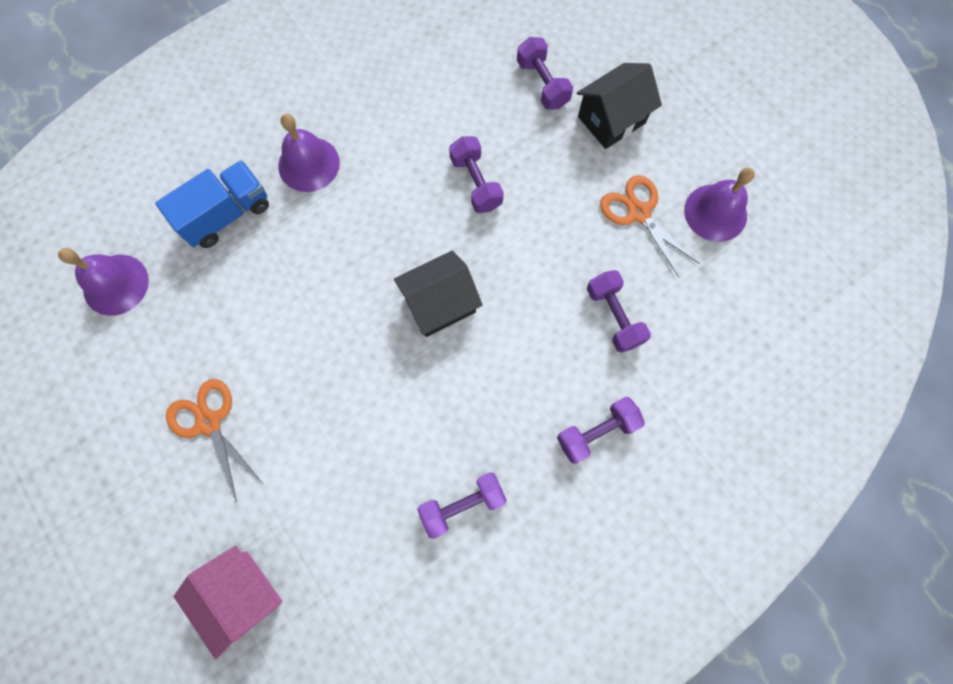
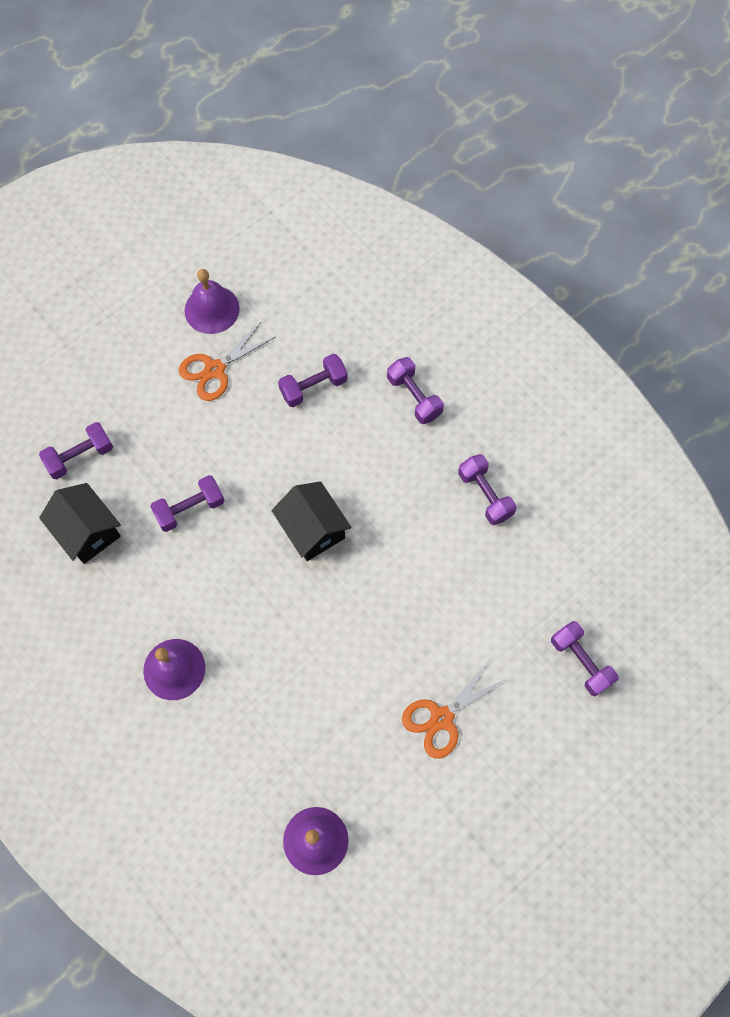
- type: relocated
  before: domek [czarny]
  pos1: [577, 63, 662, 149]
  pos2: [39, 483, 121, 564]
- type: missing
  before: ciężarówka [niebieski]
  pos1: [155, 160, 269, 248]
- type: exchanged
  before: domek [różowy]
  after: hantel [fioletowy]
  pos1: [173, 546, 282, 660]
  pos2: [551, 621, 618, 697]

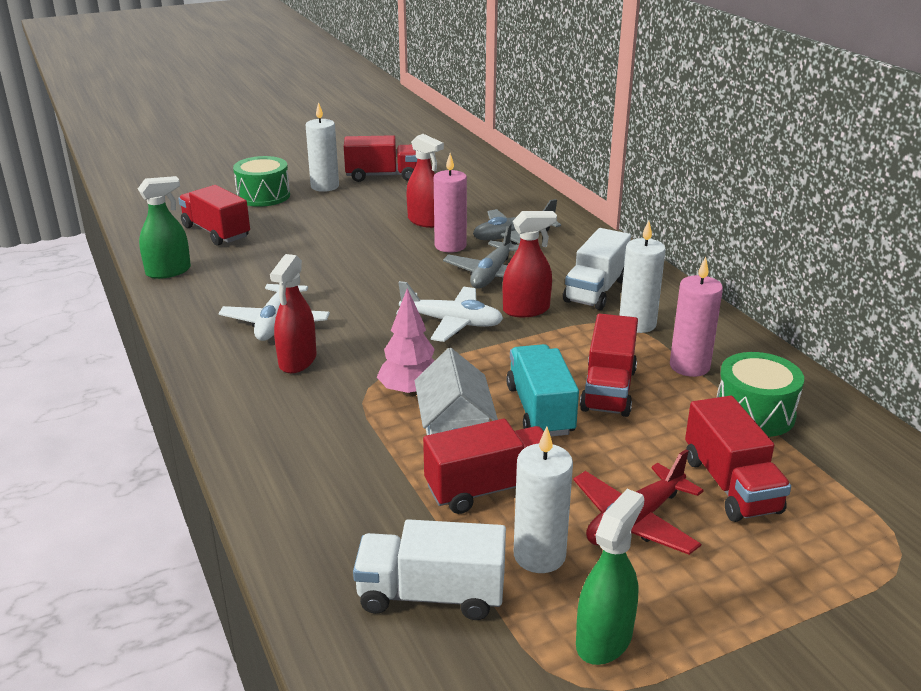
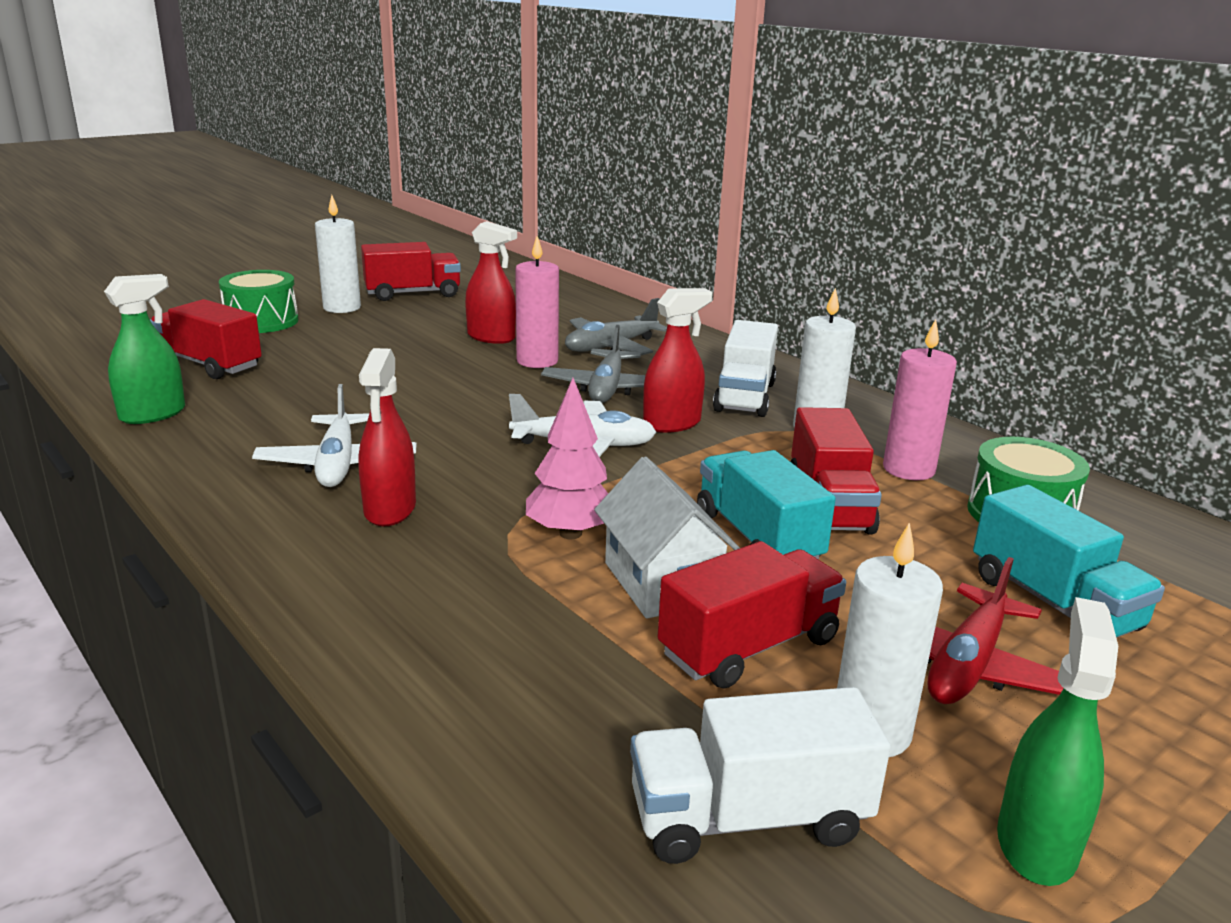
- type: colour
  before: ciężarówka [czerwony]
  after: ciężarówka [turkusowy]
  pos1: [685, 396, 791, 522]
  pos2: [973, 485, 1165, 638]

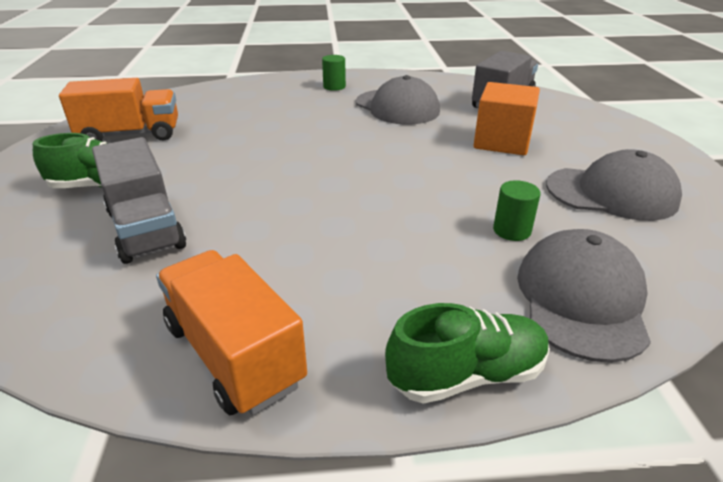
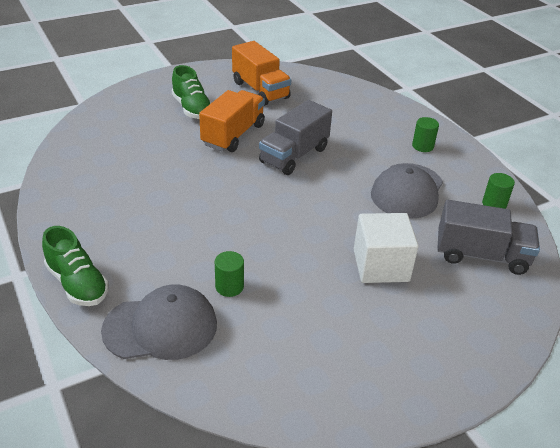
- type: colour
  before: sześcian [pomarańczowy]
  after: sześcian [biały]
  pos1: [473, 82, 540, 155]
  pos2: [354, 213, 419, 283]
- type: relocated
  before: ciężarówka [szary]
  pos1: [92, 137, 186, 264]
  pos2: [259, 100, 332, 175]
- type: missing
  before: czapka [szary]
  pos1: [546, 149, 682, 221]
- type: relocated
  before: ciężarówka [pomarańczowy]
  pos1: [156, 250, 307, 415]
  pos2: [199, 90, 265, 152]
- type: appeared
  after: walec [zielony]
  pos2: [482, 173, 515, 209]

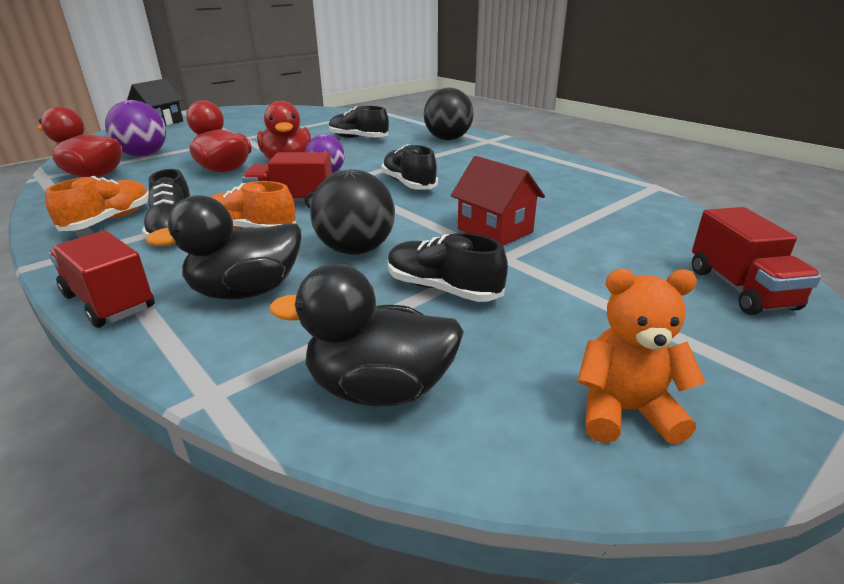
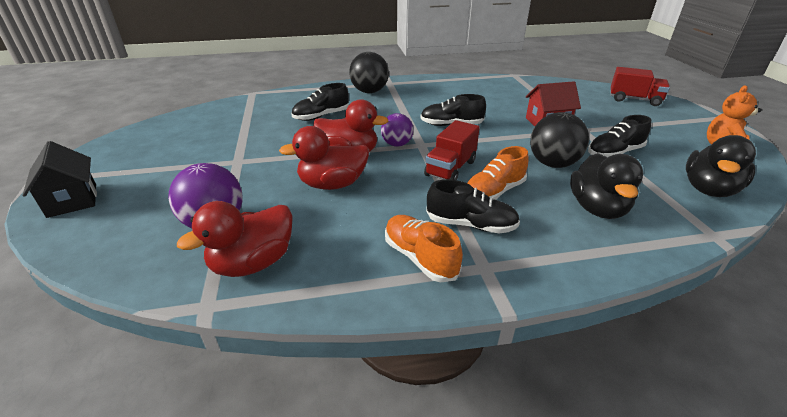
- type: missing
  before: ciężarówka [czerwony]
  pos1: [49, 230, 154, 328]

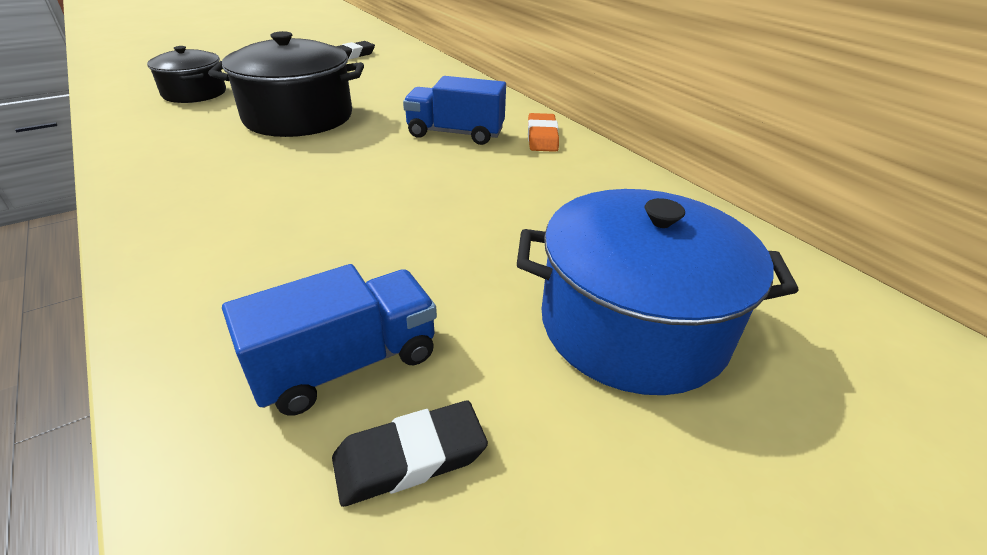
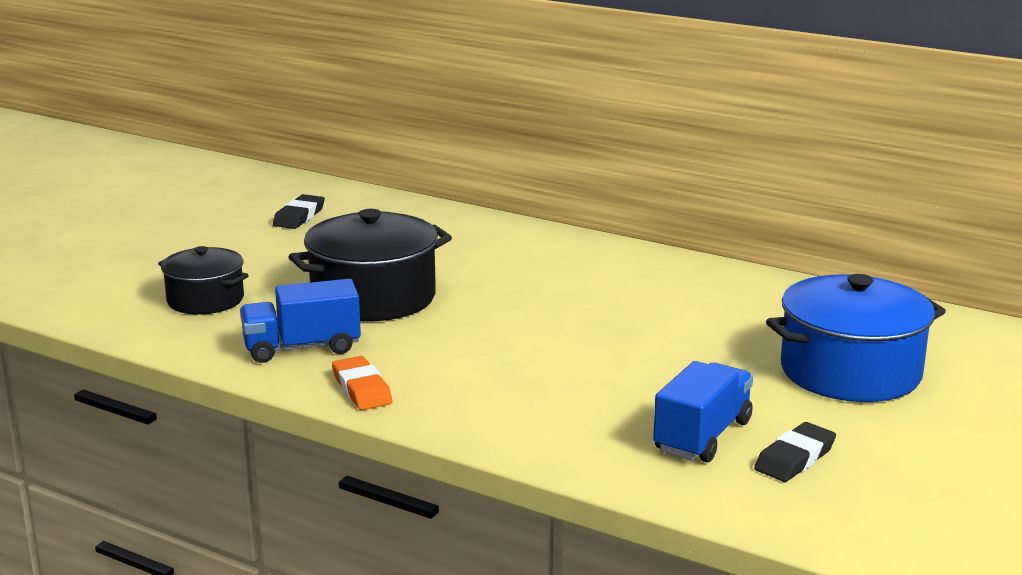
- type: relocated
  before: ciężarówka [niebieski]
  pos1: [403, 76, 506, 145]
  pos2: [240, 279, 361, 363]
- type: relocated
  before: gumka do mazania [pomarańczowy]
  pos1: [528, 113, 559, 152]
  pos2: [332, 356, 392, 410]

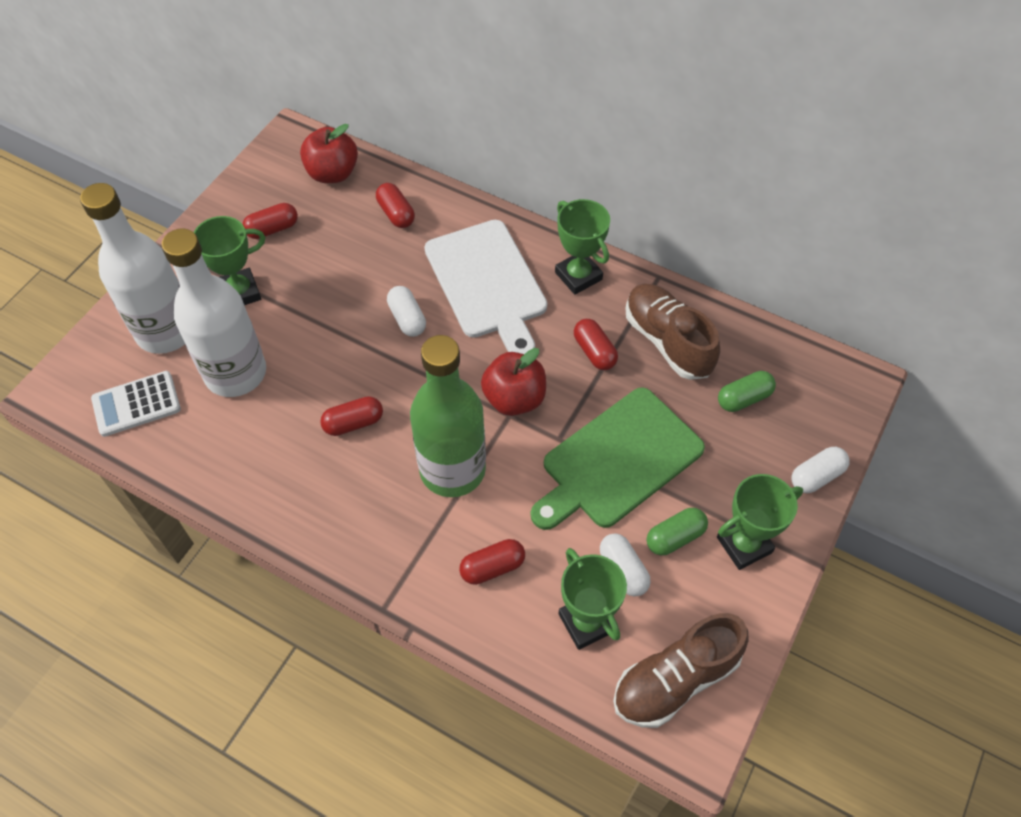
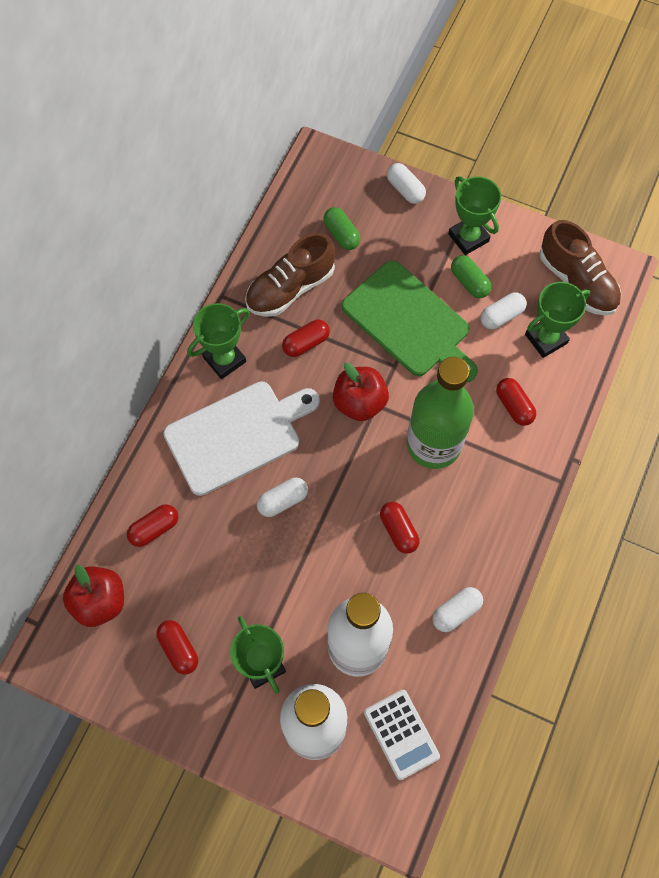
- type: appeared
  after: kapsułka [biały]
  pos2: [433, 587, 483, 632]

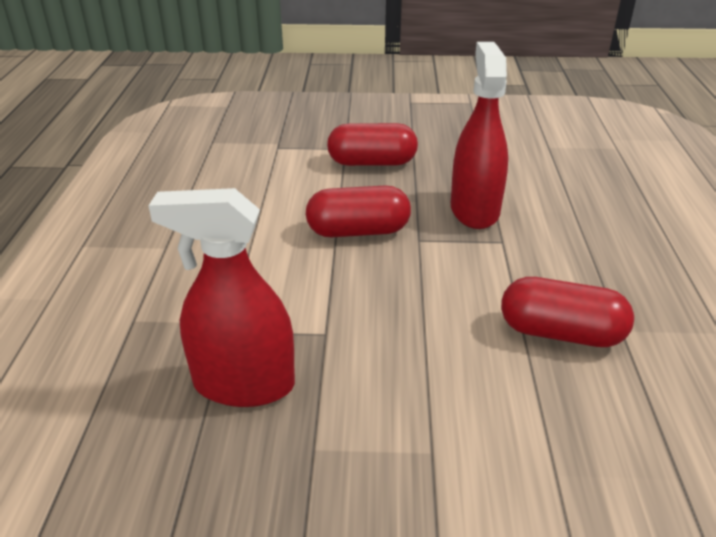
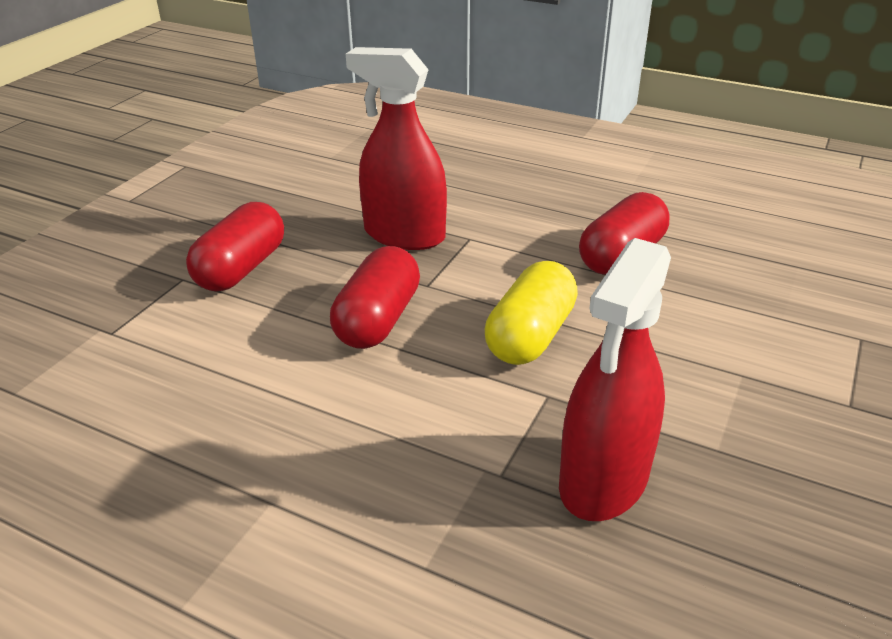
- type: appeared
  after: kapsułka [żółty]
  pos2: [485, 261, 578, 365]

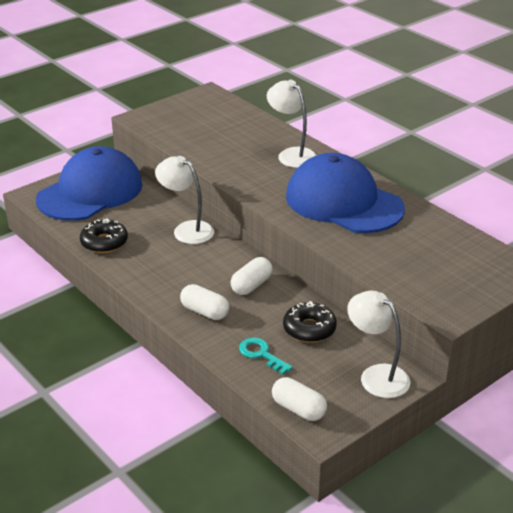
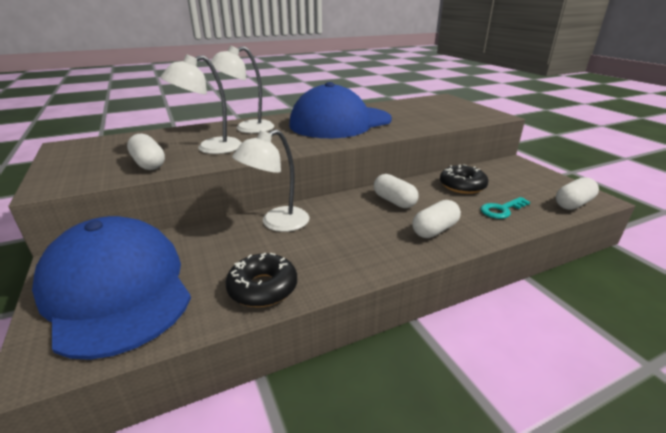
- type: relocated
  before: lampka [biały]
  pos1: [347, 291, 410, 398]
  pos2: [160, 54, 242, 154]
- type: appeared
  after: kapsułka [biały]
  pos2: [127, 134, 165, 170]

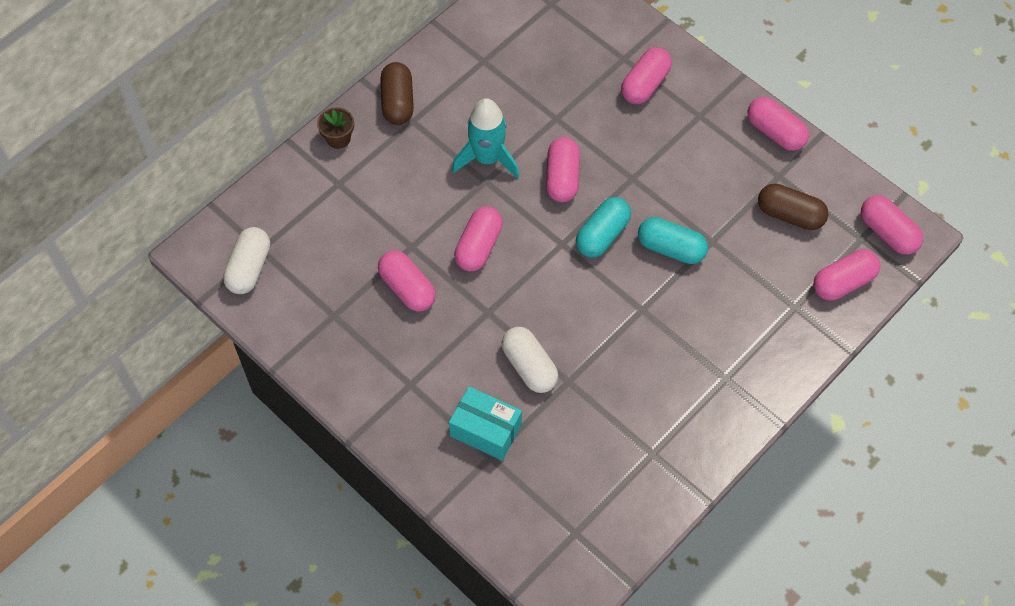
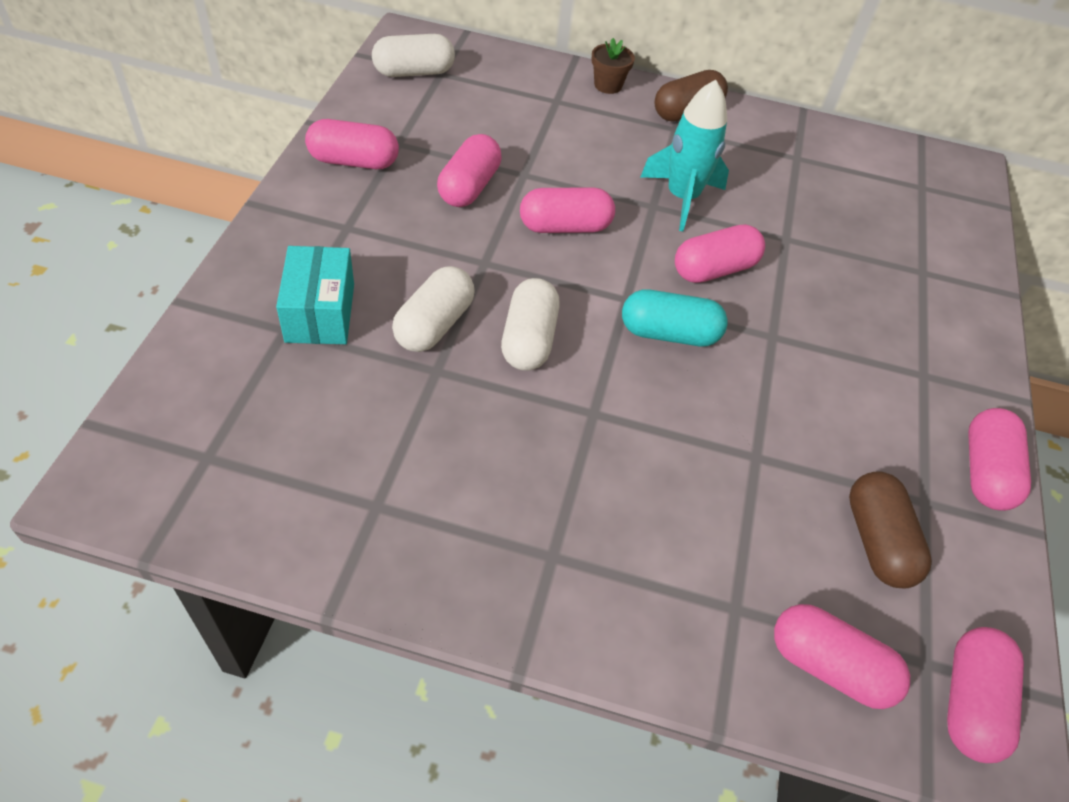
- type: relocated
  before: kapsułka [różowy]
  pos1: [621, 47, 672, 104]
  pos2: [305, 119, 399, 169]
- type: missing
  before: kapsułka [turkusowy]
  pos1: [638, 217, 708, 264]
- type: appeared
  after: kapsułka [biały]
  pos2: [501, 278, 560, 371]

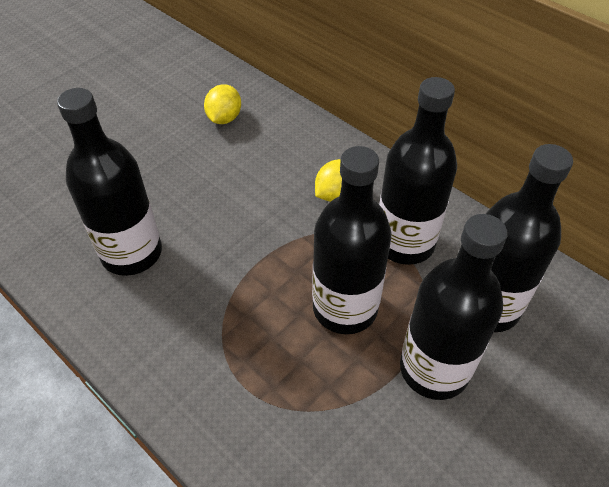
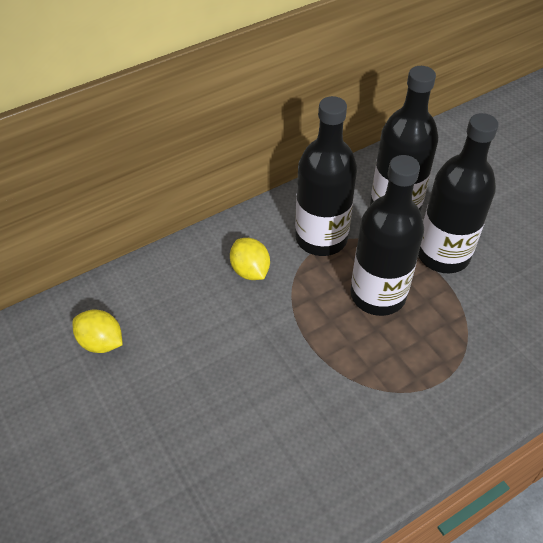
- type: missing
  before: butelka [czarny]
  pos1: [57, 88, 162, 276]

